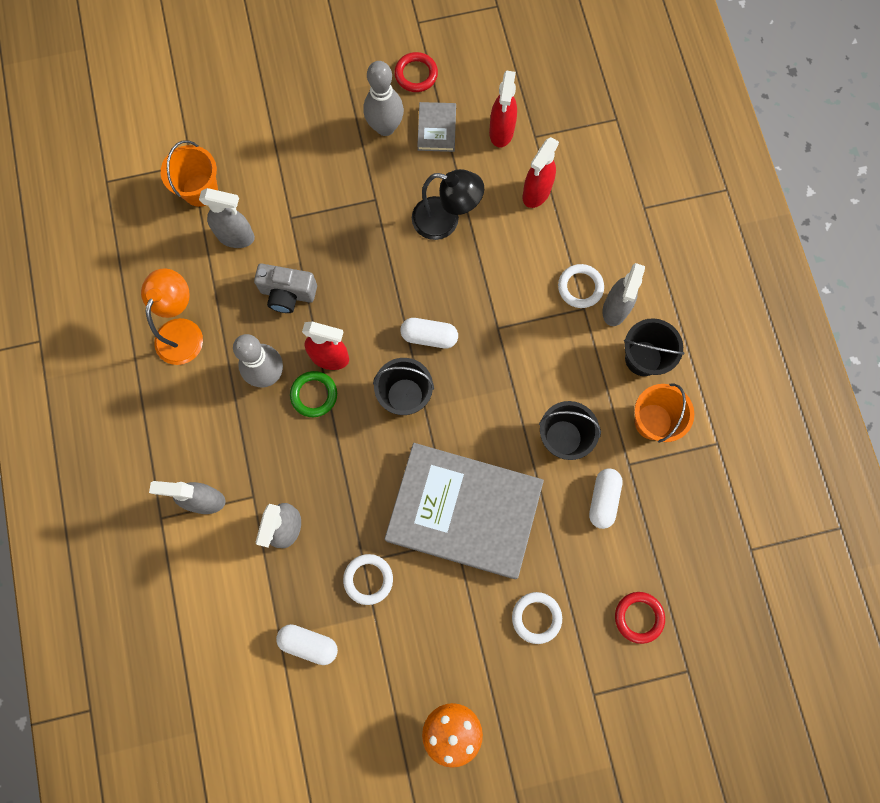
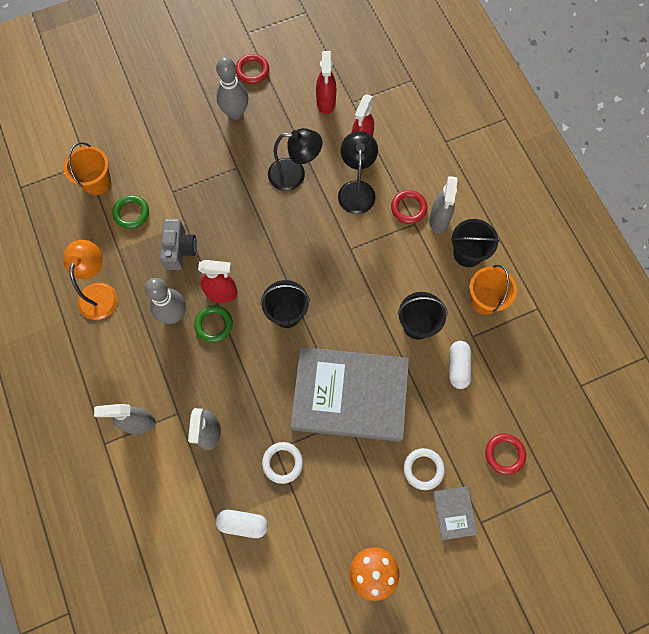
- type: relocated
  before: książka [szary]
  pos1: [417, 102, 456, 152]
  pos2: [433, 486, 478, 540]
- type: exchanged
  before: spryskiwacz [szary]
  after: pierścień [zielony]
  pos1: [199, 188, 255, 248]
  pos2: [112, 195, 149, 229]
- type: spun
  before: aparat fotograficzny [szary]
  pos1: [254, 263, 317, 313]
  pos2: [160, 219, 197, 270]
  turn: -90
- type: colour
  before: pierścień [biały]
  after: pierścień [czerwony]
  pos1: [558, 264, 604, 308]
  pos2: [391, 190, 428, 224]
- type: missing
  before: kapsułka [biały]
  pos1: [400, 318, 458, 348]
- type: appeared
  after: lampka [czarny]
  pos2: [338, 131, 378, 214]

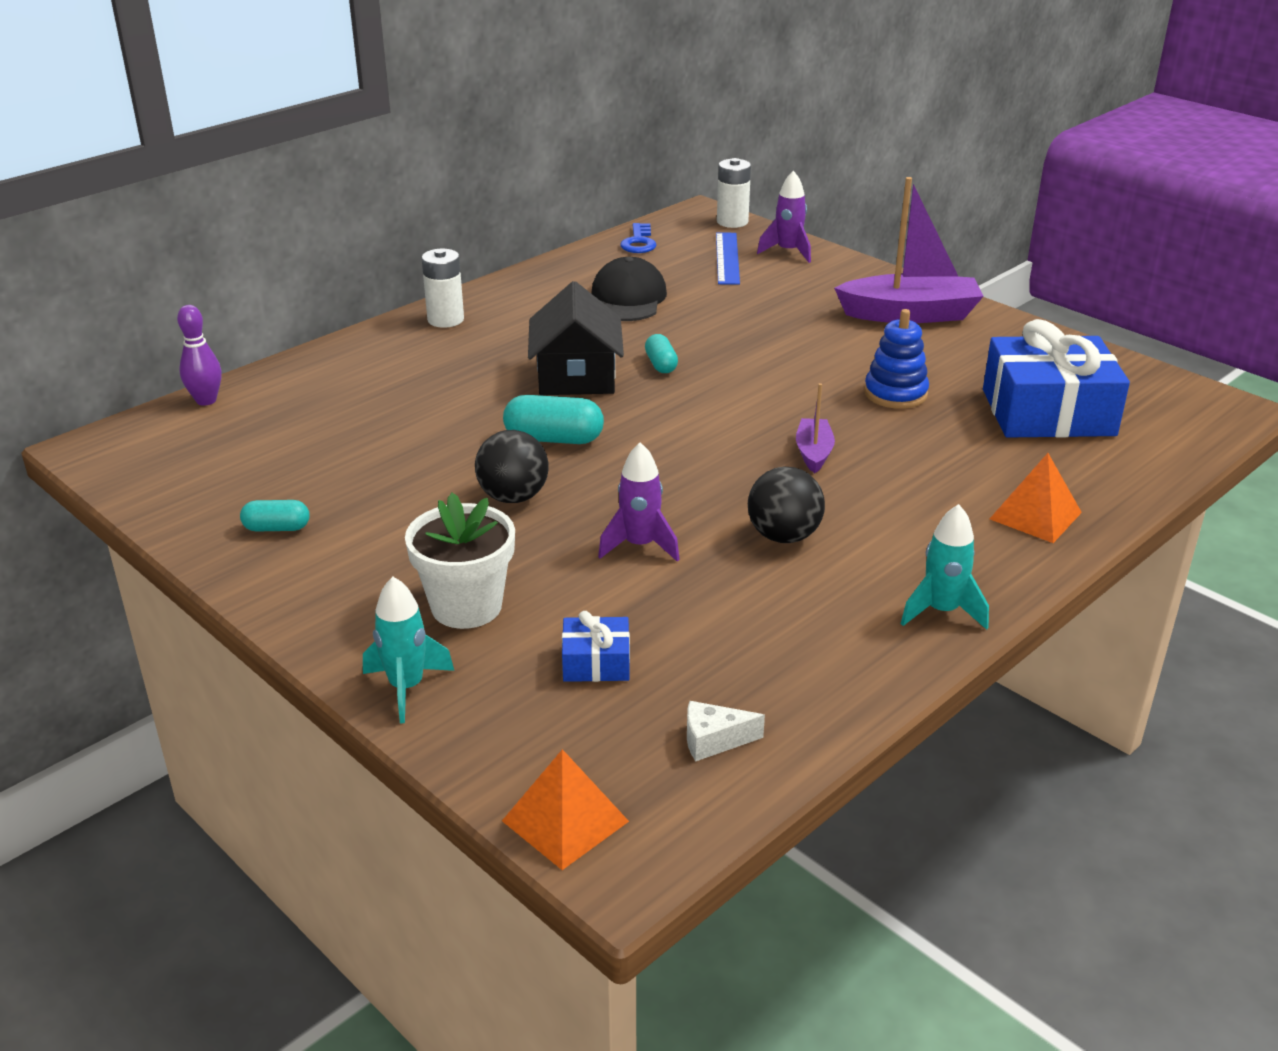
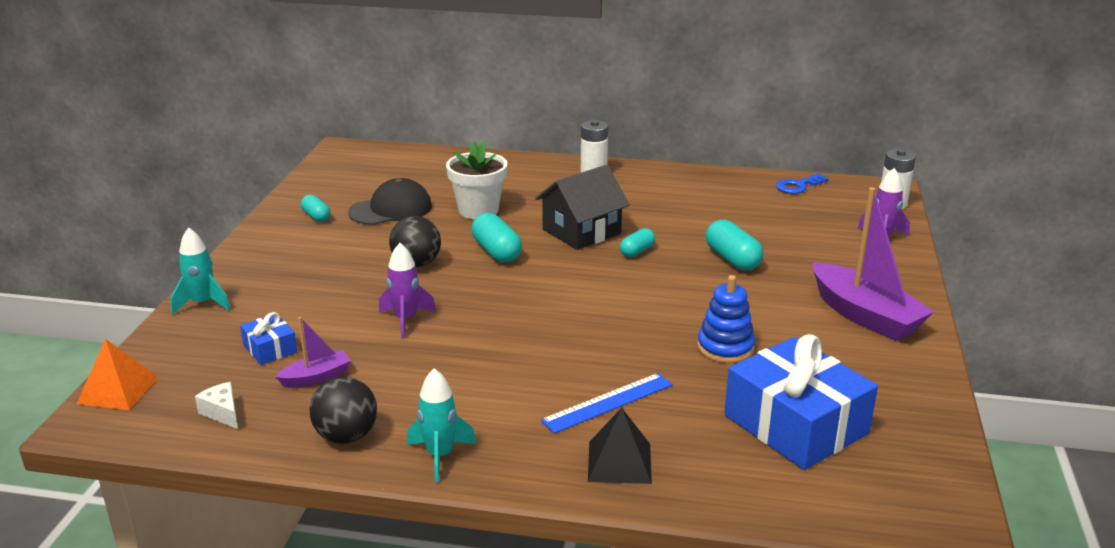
- type: relocated
  before: linijka [niebieski]
  pos1: [716, 232, 740, 285]
  pos2: [541, 373, 673, 434]
- type: relocated
  before: czapka [czarny]
  pos1: [592, 257, 667, 321]
  pos2: [348, 178, 432, 225]
- type: missing
  before: kręgiel [fioletowy]
  pos1: [177, 305, 221, 406]
- type: relocated
  before: łódka [fioletowy]
  pos1: [796, 383, 835, 473]
  pos2: [275, 317, 351, 388]
- type: colour
  before: piramida [pomarańczowy]
  after: piramida [czarny]
  pos1: [990, 453, 1082, 543]
  pos2: [588, 408, 652, 484]
- type: relocated
  before: piłka [czarny]
  pos1: [748, 467, 825, 543]
  pos2: [309, 377, 377, 444]
- type: relocated
  before: doniczka [biały]
  pos1: [405, 493, 515, 629]
  pos2: [446, 141, 508, 219]
- type: appeared
  after: kapsułka [turkusowy]
  pos2: [706, 220, 763, 271]

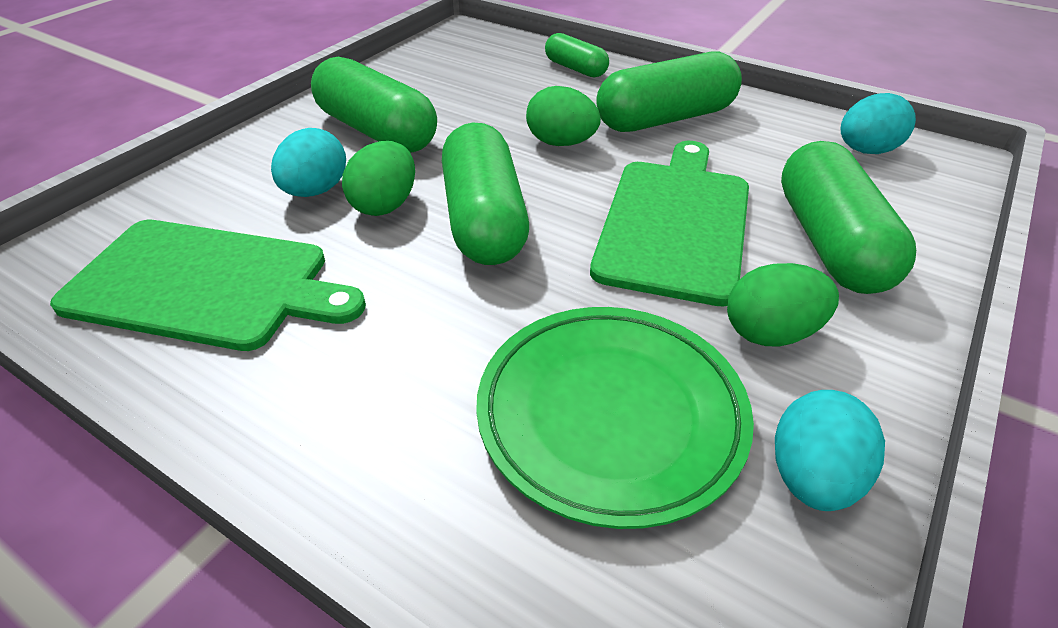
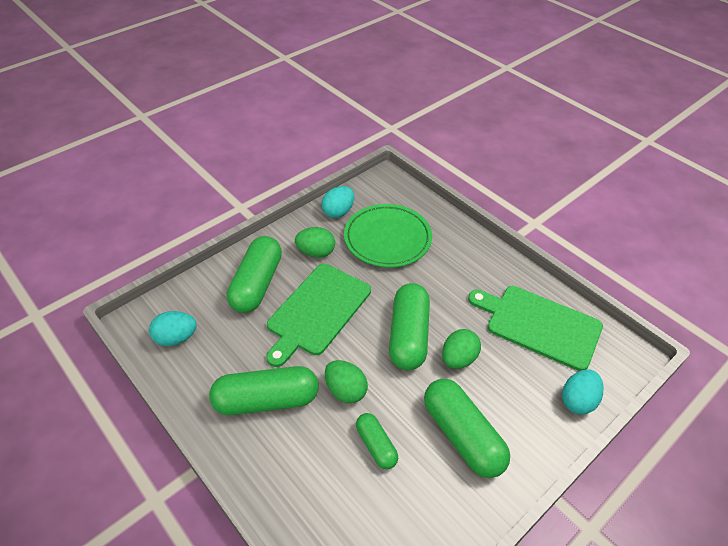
- type: relocated
  before: kapsułka [zielony]
  pos1: [545, 33, 609, 78]
  pos2: [356, 413, 398, 469]
- type: relocated
  before: jajko [turkusowy]
  pos1: [271, 128, 346, 197]
  pos2: [562, 369, 603, 415]

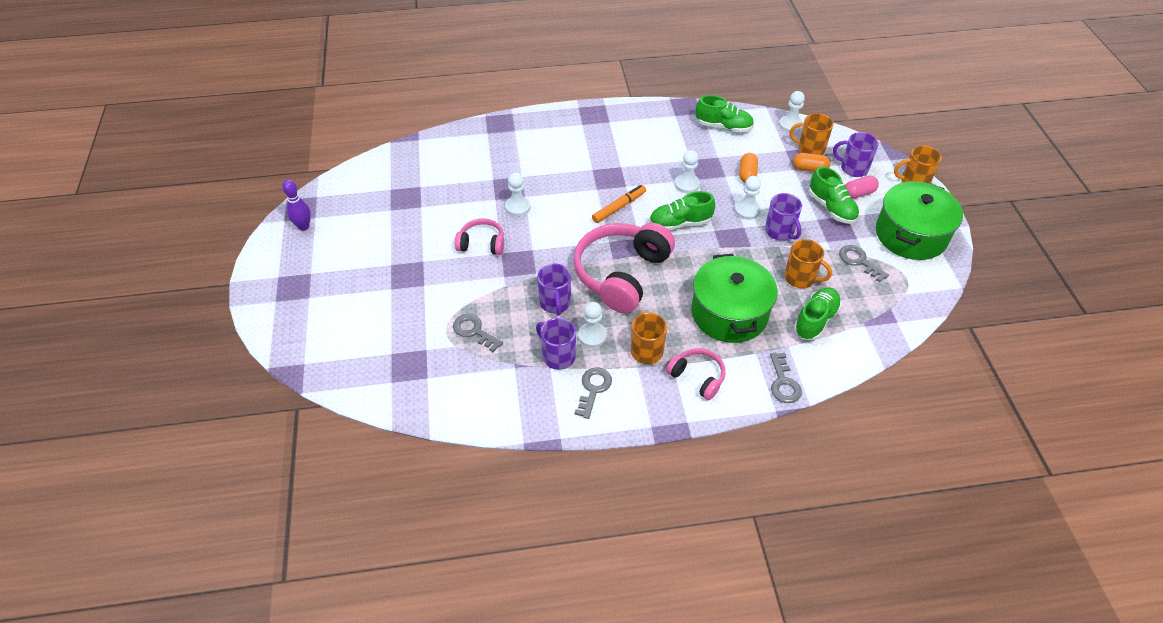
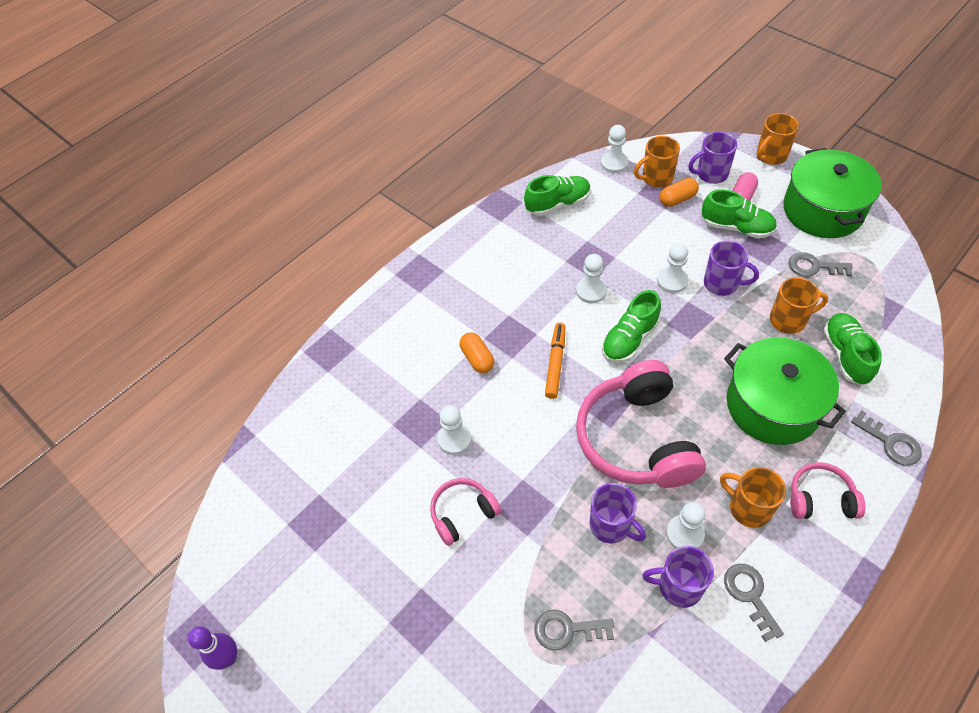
- type: relocated
  before: kapsułka [pomarańczowy]
  pos1: [739, 153, 758, 183]
  pos2: [460, 332, 494, 373]

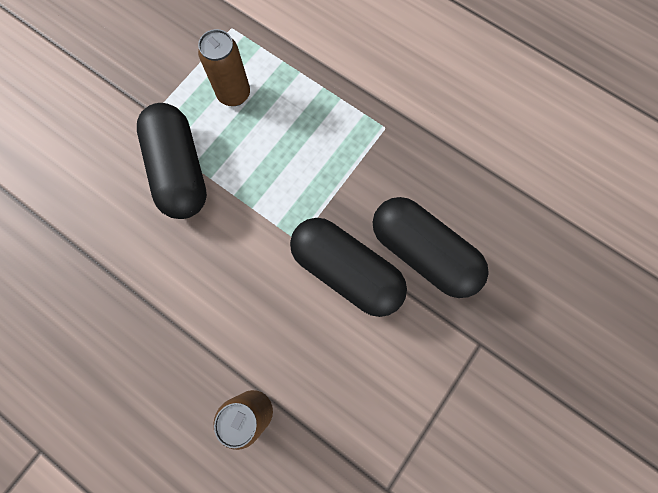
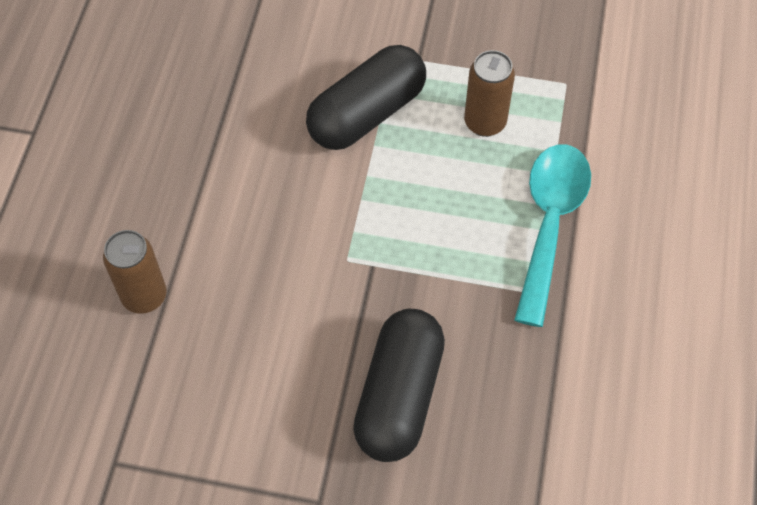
- type: missing
  before: kapsułka [czarny]
  pos1: [290, 218, 407, 317]
- type: appeared
  after: łyżka [turkusowy]
  pos2: [514, 144, 591, 327]

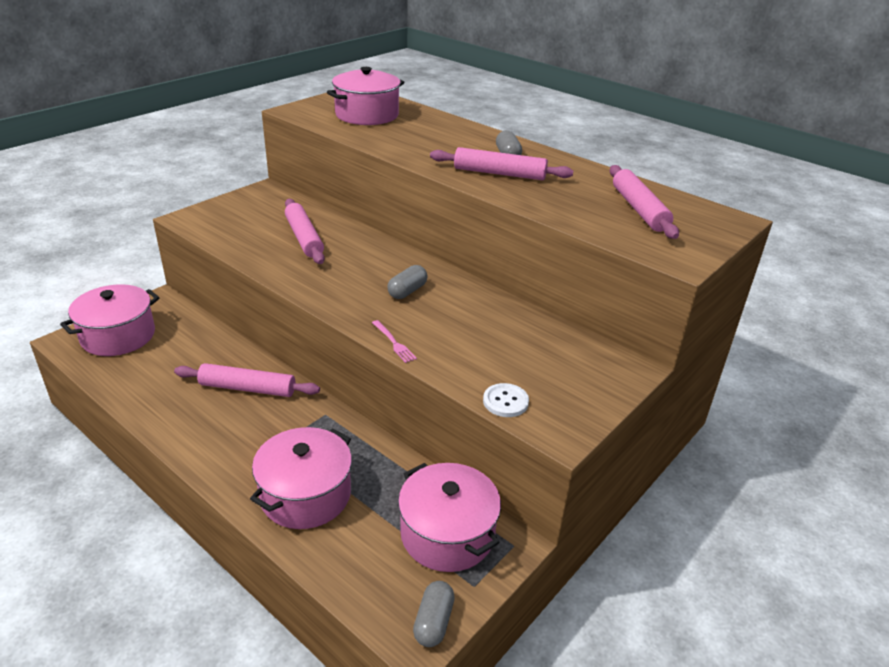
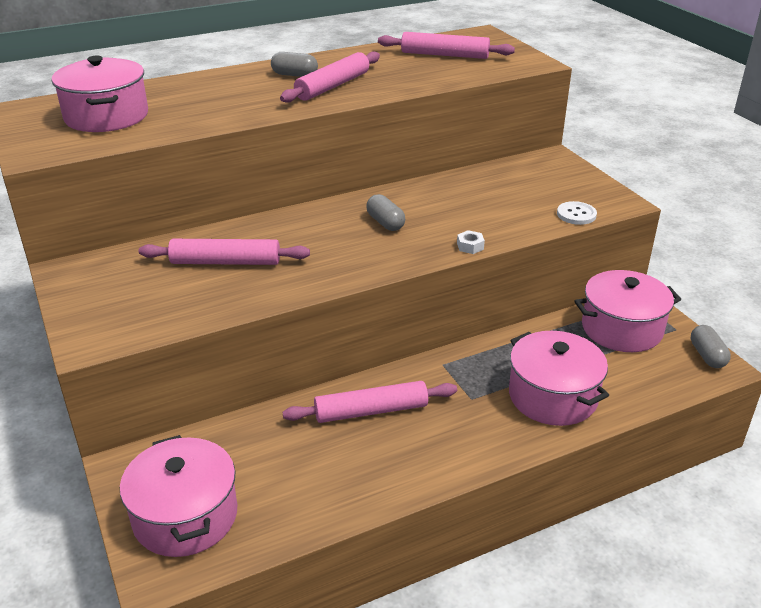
- type: exchanged
  before: widelec [różowy]
  after: nakrętka [biały]
  pos1: [372, 320, 417, 363]
  pos2: [457, 230, 485, 254]
- type: spun
  before: wałek do ciasta [różowy]
  pos1: [174, 363, 320, 397]
  pos2: [282, 381, 457, 423]
  turn: 45
- type: spun
  before: kapsułka [szary]
  pos1: [413, 581, 455, 647]
  pos2: [691, 325, 731, 368]
  turn: 45

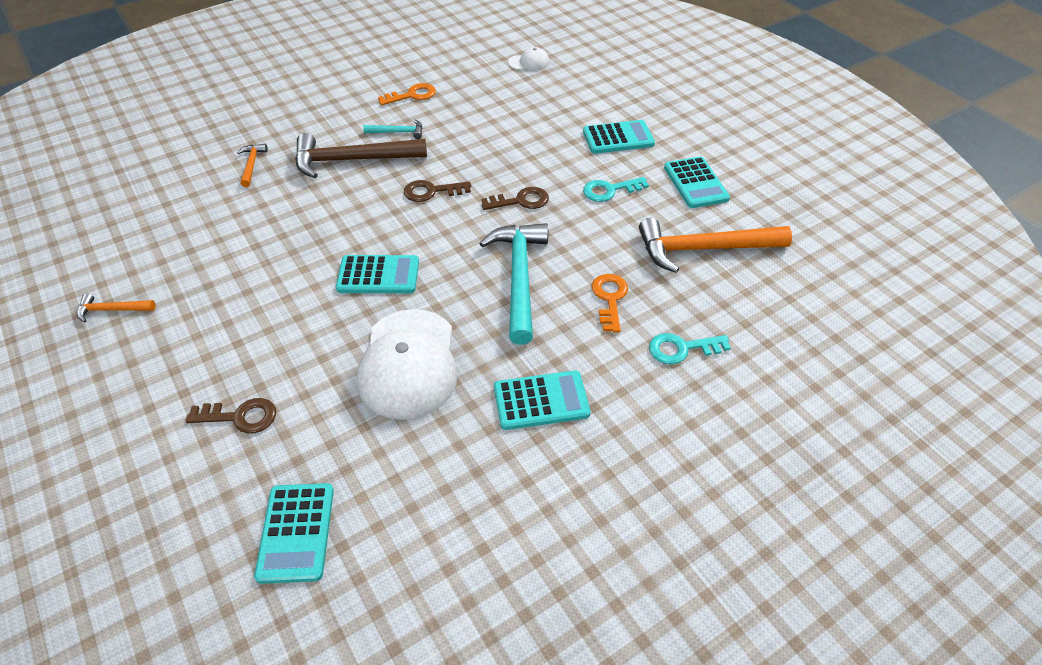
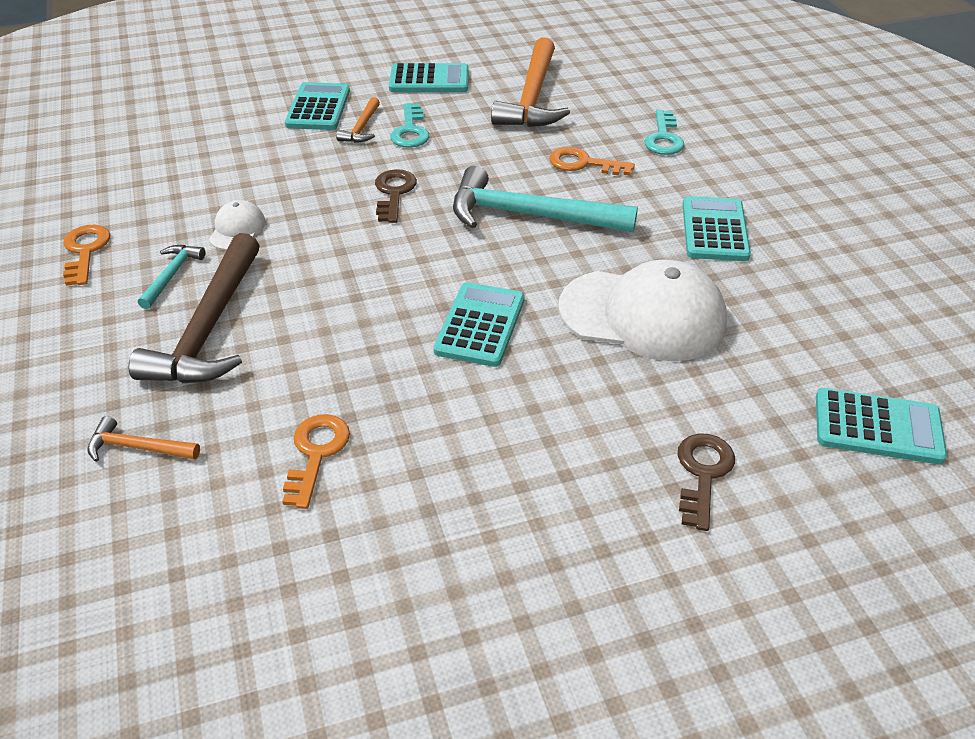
- type: relocated
  before: czapka [biały]
  pos1: [508, 47, 550, 71]
  pos2: [209, 200, 266, 250]
- type: missing
  before: klucz [brązowy]
  pos1: [404, 180, 471, 202]
- type: relocated
  before: młotek [pomarańczowy]
  pos1: [77, 293, 155, 323]
  pos2: [336, 97, 380, 143]
- type: appeared
  after: klucz [pomarańczowy]
  pos2: [282, 414, 350, 509]

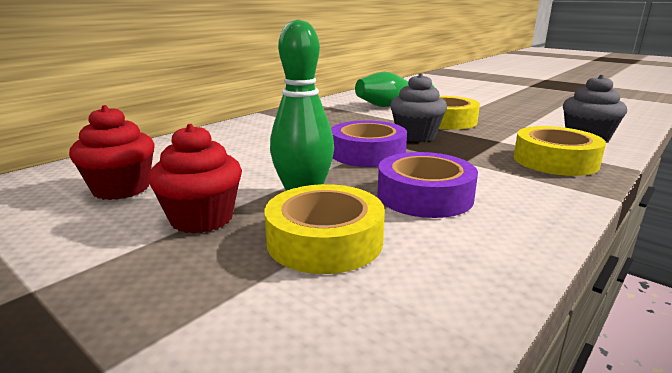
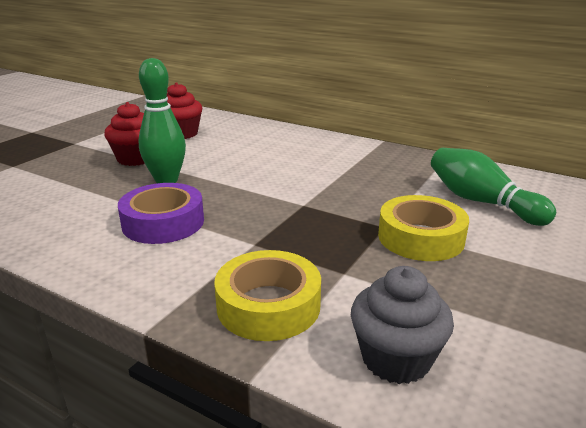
- type: missing
  before: muffinka [szary]
  pos1: [390, 73, 447, 142]
- type: missing
  before: taśma klejąca [fioletowy]
  pos1: [331, 120, 407, 167]
- type: missing
  before: taśma klejąca [żółty]
  pos1: [264, 184, 385, 274]

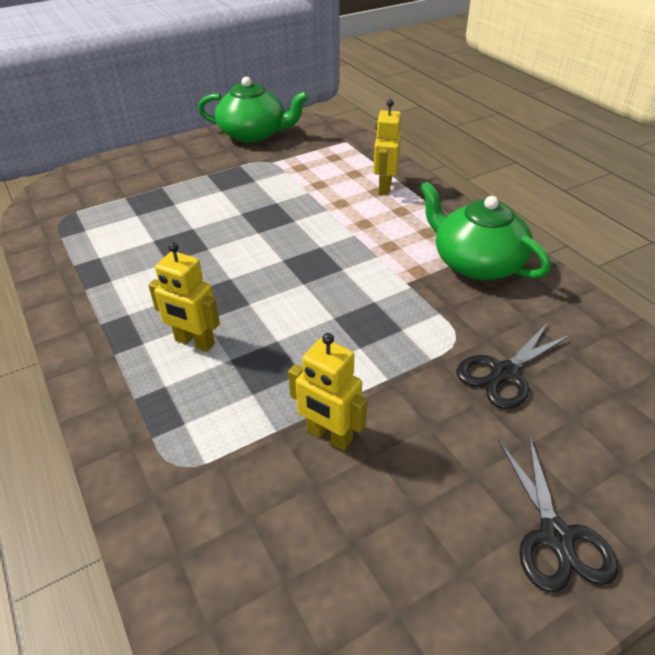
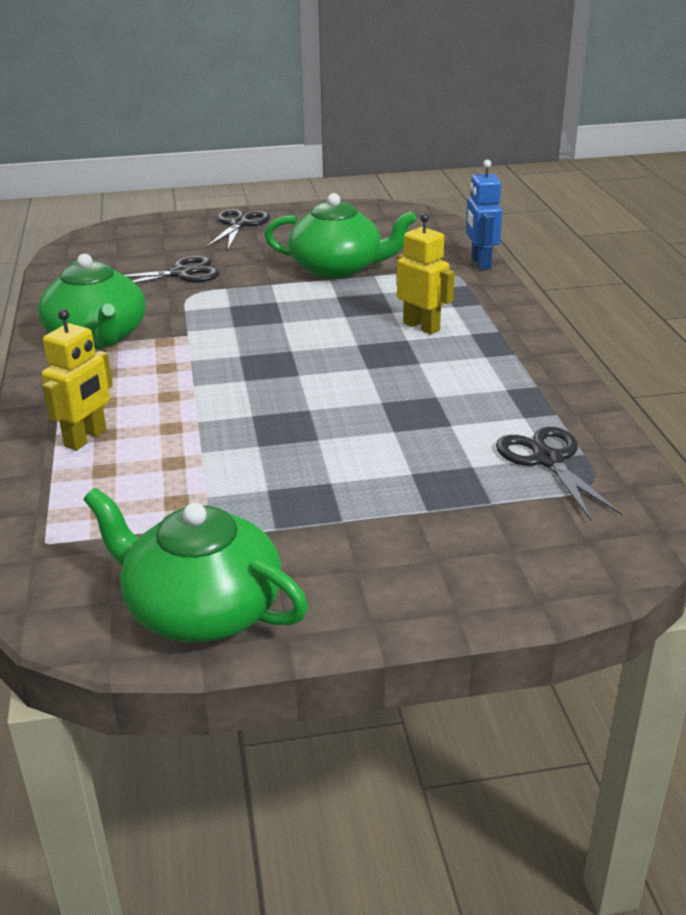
- type: exchanged
  before: robot [żółty]
  after: imbryk [zielony]
  pos1: [288, 333, 367, 451]
  pos2: [264, 193, 417, 279]
- type: appeared
  after: robot [niebieski]
  pos2: [466, 160, 502, 270]
- type: appeared
  after: nożyczki [czarny]
  pos2: [496, 427, 622, 520]

